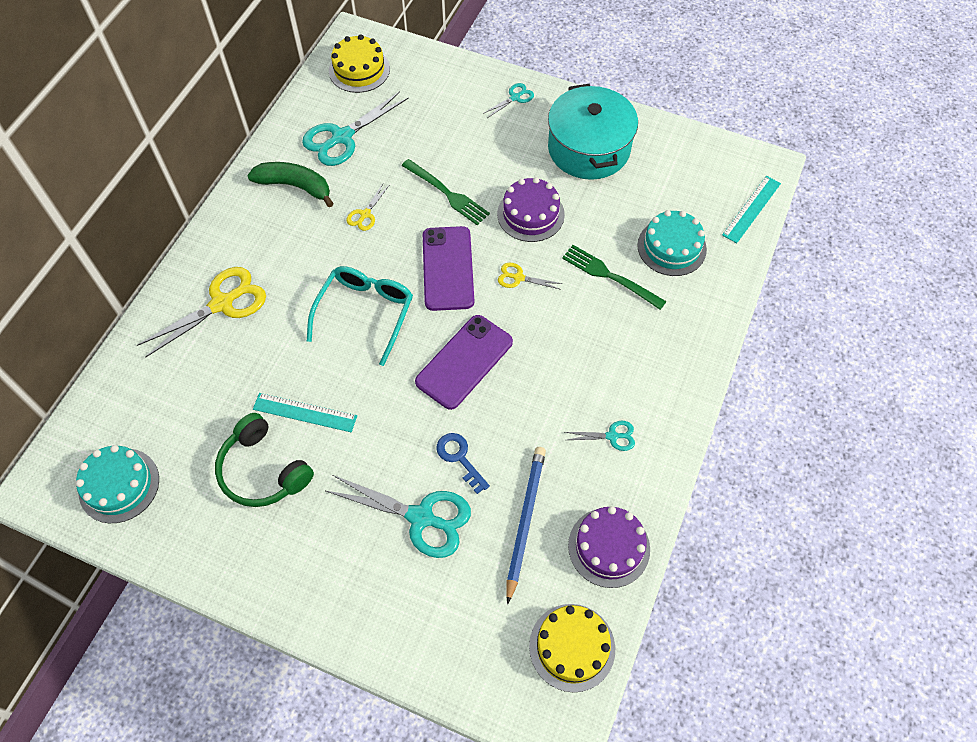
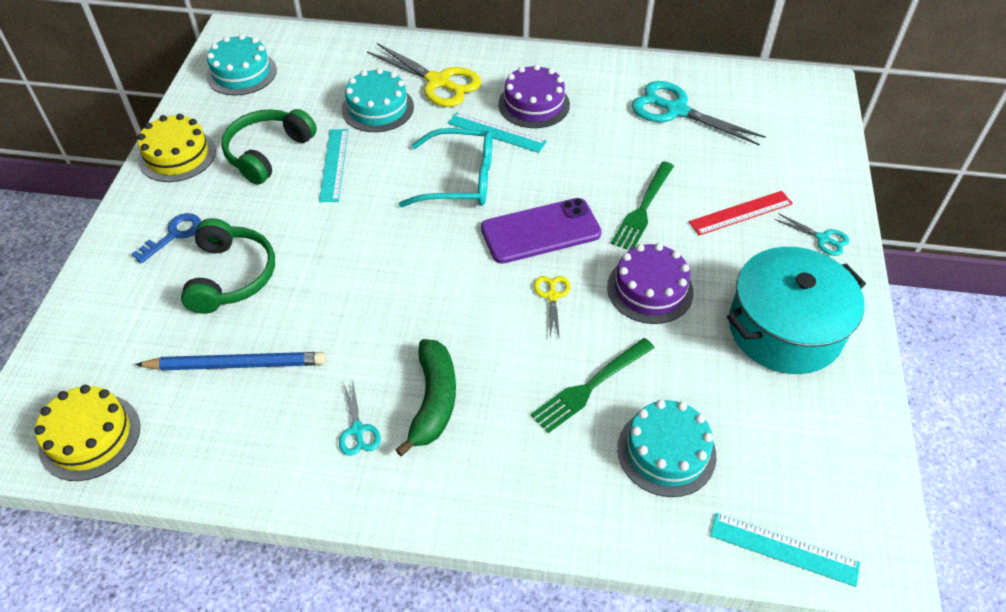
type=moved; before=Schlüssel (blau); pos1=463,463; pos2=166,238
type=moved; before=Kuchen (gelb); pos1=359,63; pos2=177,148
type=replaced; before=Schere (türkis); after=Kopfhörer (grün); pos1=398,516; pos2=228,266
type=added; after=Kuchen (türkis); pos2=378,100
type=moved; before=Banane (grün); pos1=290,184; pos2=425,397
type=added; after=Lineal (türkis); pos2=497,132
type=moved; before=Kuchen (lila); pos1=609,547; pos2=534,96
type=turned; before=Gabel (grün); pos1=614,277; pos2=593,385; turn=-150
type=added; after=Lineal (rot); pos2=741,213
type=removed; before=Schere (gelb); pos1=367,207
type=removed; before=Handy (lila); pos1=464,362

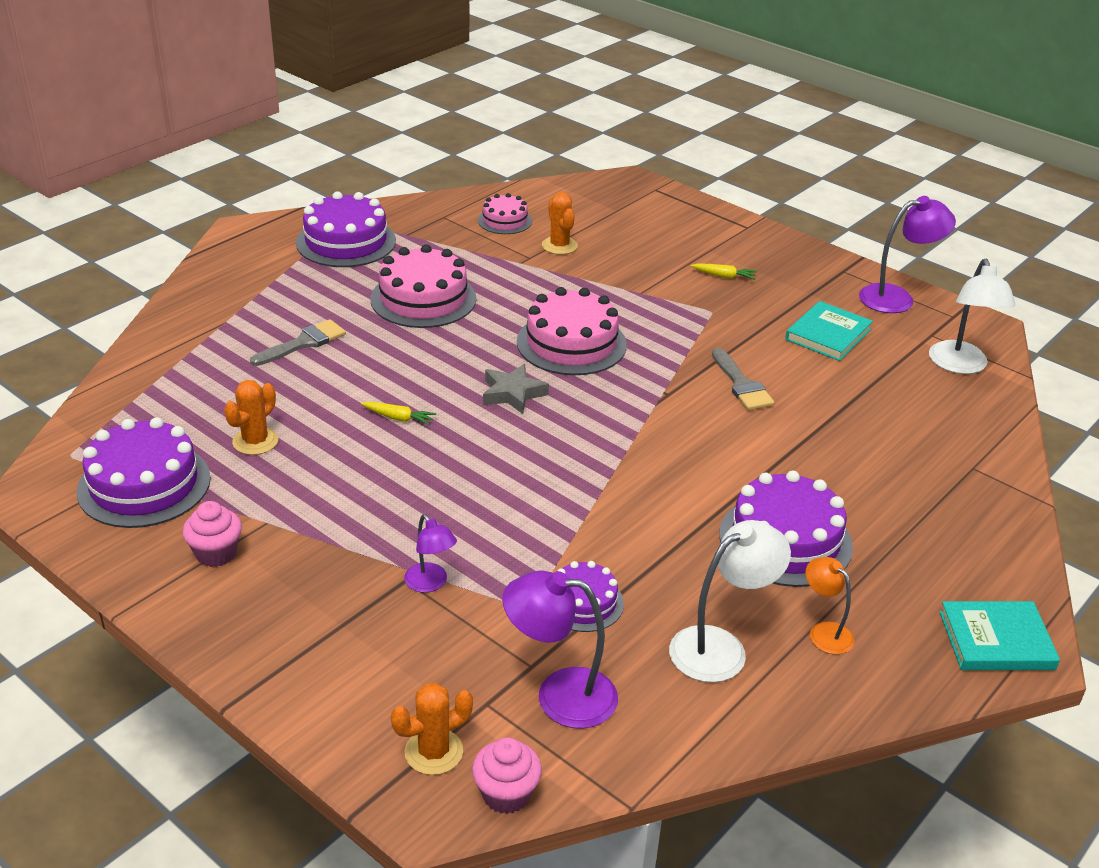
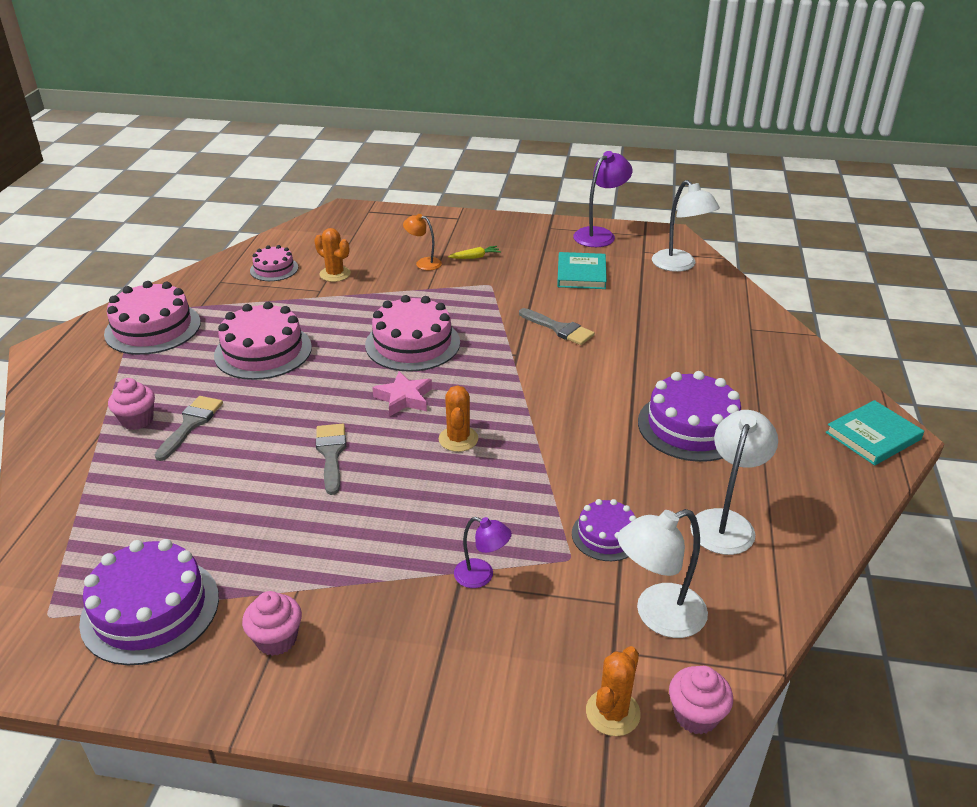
type=recoloured; before=Kuchen (lila); after=Kuchen (rosa); pos1=346,229; pos2=152,318
type=added; after=Muffin (rosa); pos2=131,404
type=replaced; before=Karotte (gelb); after=Pinsel (grau); pos1=398,413; pos2=331,459
type=recoloured; before=Stern (grau); after=Stern (rosa); pos1=516,389; pos2=402,393
type=moved; before=Lampe (orange); pos1=829,605; pos2=422,242
type=moved; before=Kaktus (orange); pos1=251,417; pos2=458,418
type=recoloured; before=Lampe (lila); after=Lampe (weiß); pos1=560,650; pos2=663,573

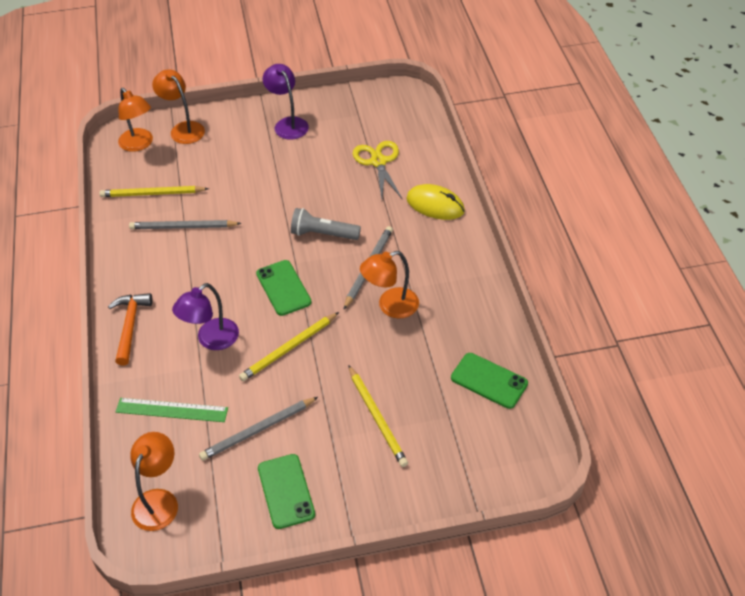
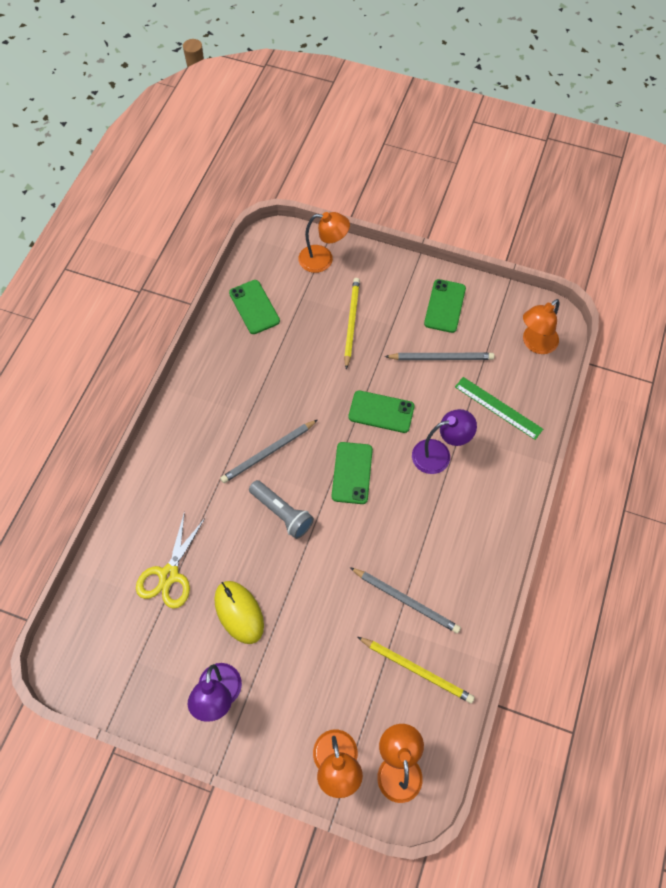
type=moved; before=Computermaus (gelb); pos1=436,202; pos2=239,612
type=moved; before=Lampe (orange); pos1=389,284; pos2=324,242
type=replaced; before=Bleistift (gelb); after=Handy (grün); pos1=289,346; pos2=381,411
type=removed; before=Hammer (orange); pos1=130,329

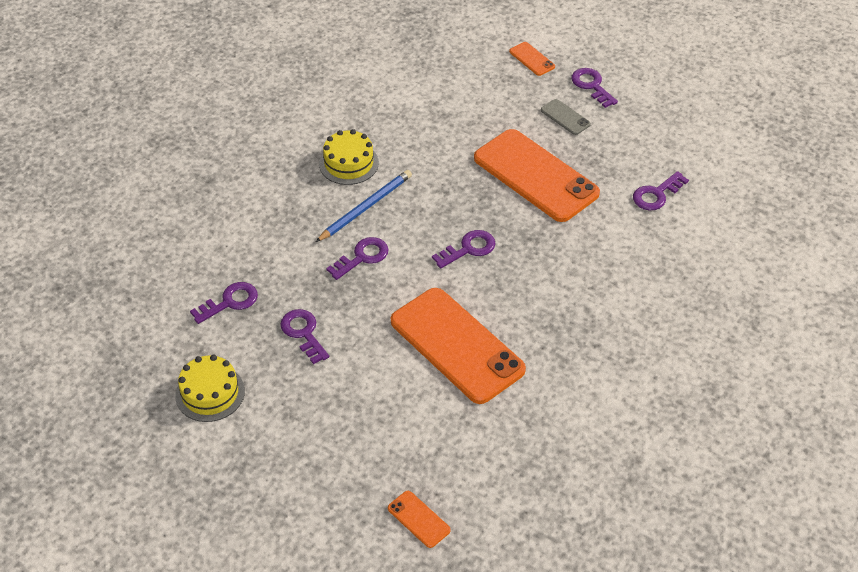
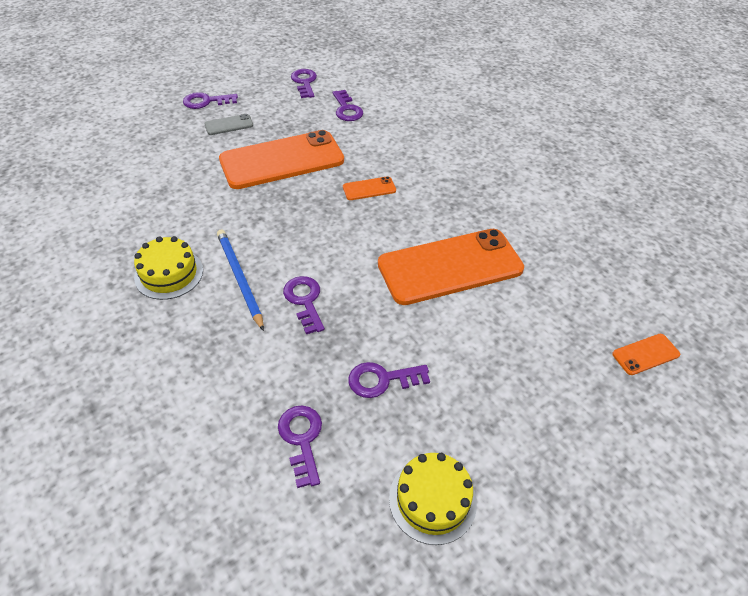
type=moved; before=Schlüssel (lila); pos1=464,249; pos2=304,83
type=moved; before=Handy (orange); pos1=532,59; pos2=369,188

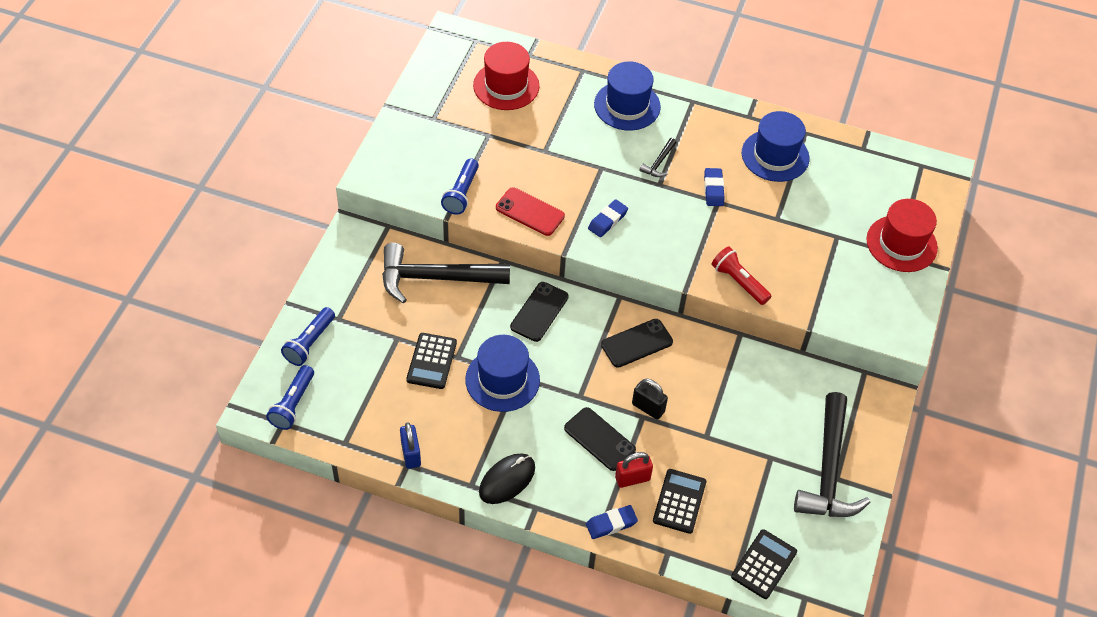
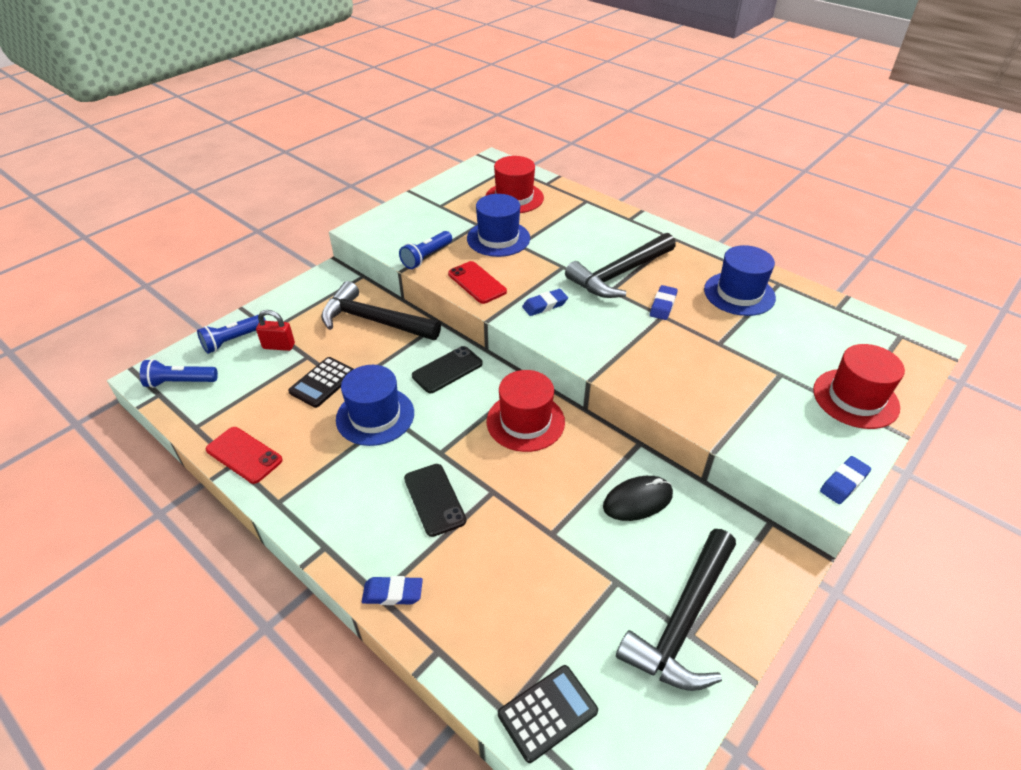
type=turned; before=Taschenlampe (blau); pos1=290,397; pos2=179,373; turn=45
type=replaced; before=Vorhängeschloss (blau); after=Handy (rot); pos1=410,445; pos2=244,455
type=moved; before=Vorhängeschloss (rot); pos1=634,470; pos2=275,330
type=moved; before=Hut (blau); pos1=627,95; pos2=498,225
type=replaced; before=Handy (schwarz); after=Hut (rot); pos1=637,343; pos2=526,411
type=resized; before=Hammer (schwarz); pos1=658,157; pos2=620,265; scale=2.37
type=moved; before=Computermaus (schwarz); pos1=507,478; pos2=638,498
type=added; after=Radiergummi (blau); pos2=845,480
type=removed; before=Vorhängeschloss (schwarz); pos1=650,399
type=removed; before=Taschenrechner (schwarz); pos1=679,501
type=removed; before=Taschenlampe (rot); pos1=741,275

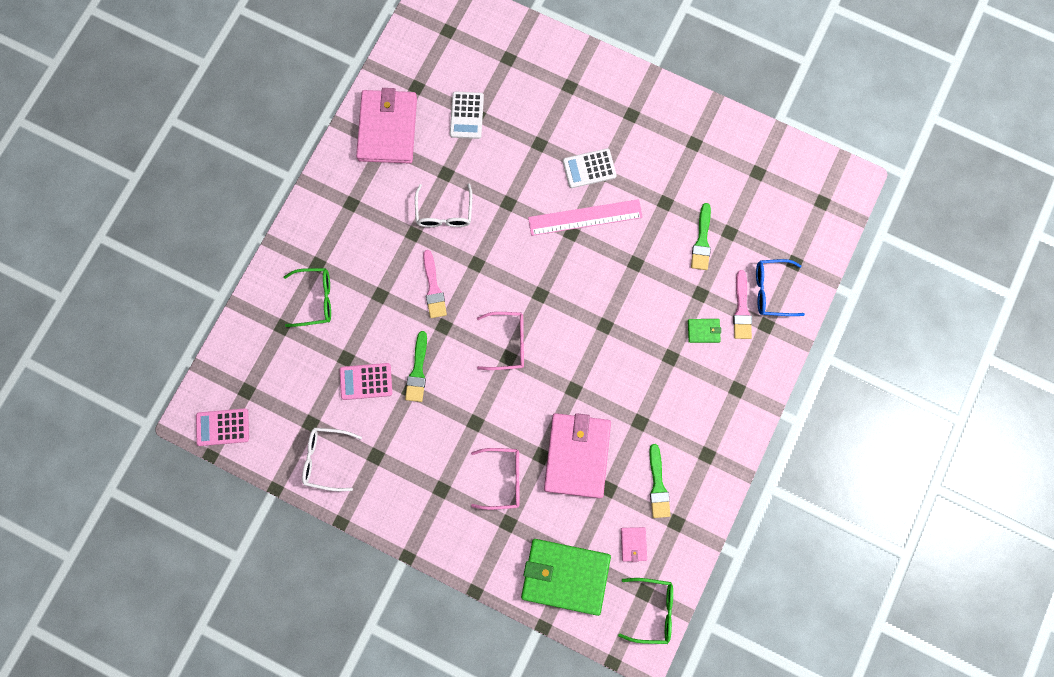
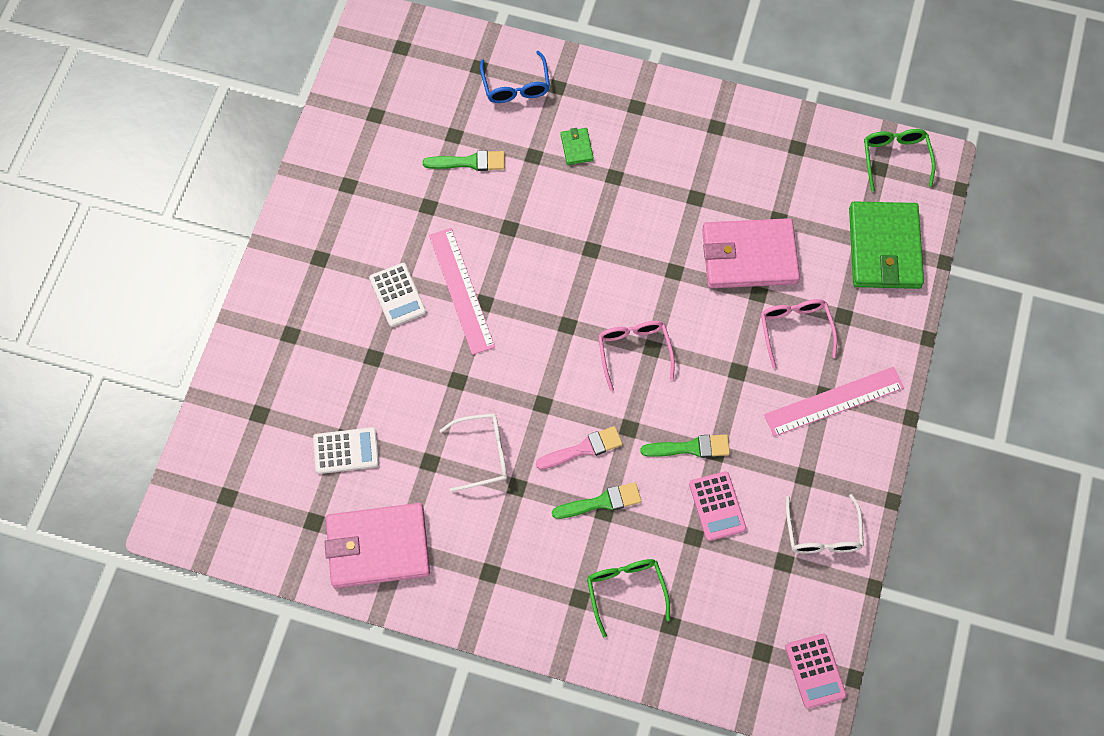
type=moved; before=Pinsel (grün); pos1=660,481; pos2=597,500
type=added; after=Lineal (rosa); pos2=834,402
type=removed; before=Geldbörse (rosa); pos1=634,544
type=removed; before=Pinsel (rosa); pos1=742,304

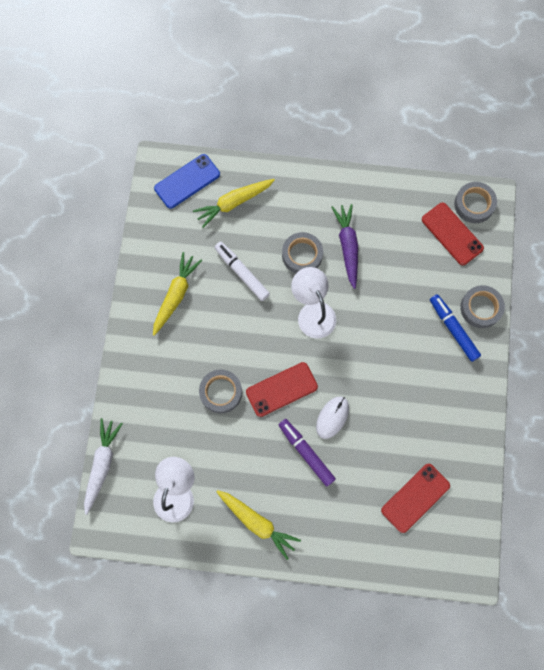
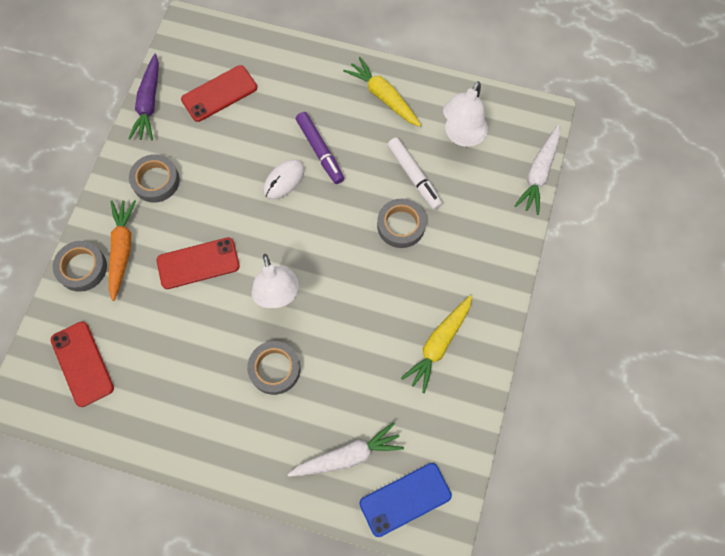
type=replaced; before=Filzstift (blau); after=Karotte (orange); pos1=455,328; pos2=122,250
type=moved; before=Karotte (lila); pos1=345,246; pos2=143,97
type=moved; before=Klebeband (grau); pos1=475,202; pos2=154,178
type=moved; before=Handy (rot); pos1=282,389; pos2=198,263
type=recoloured; before=Karotte (gelb); after=Karotte (weiß); pos1=234,203; pos2=346,449
type=moved; before=Filzstift (weiß); pos1=242,271; pos2=414,173

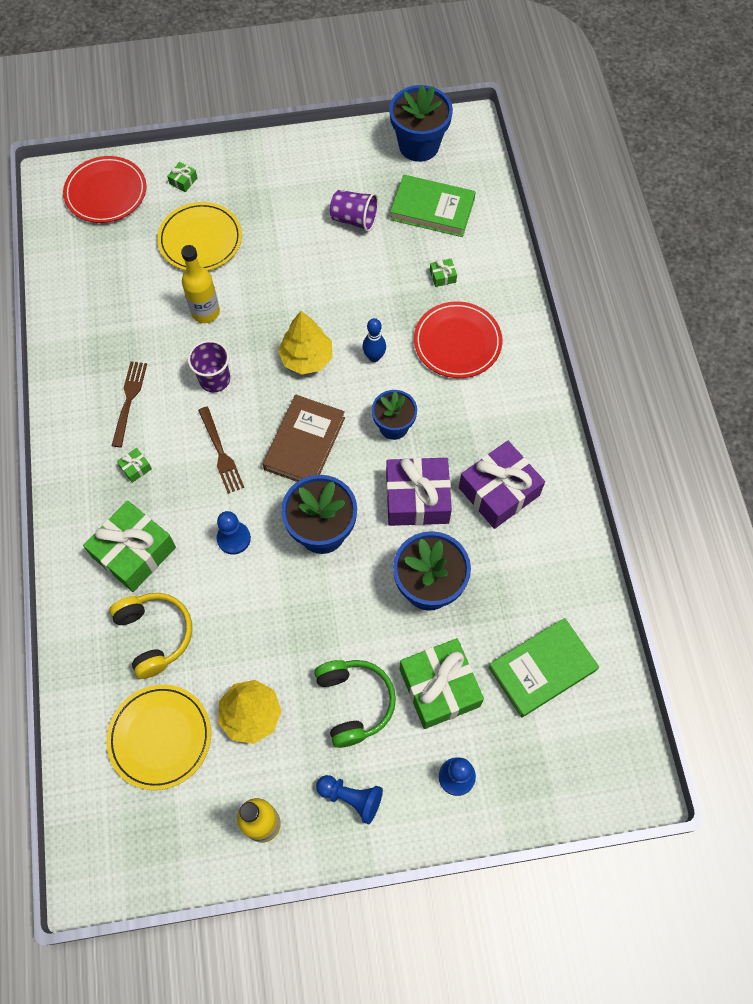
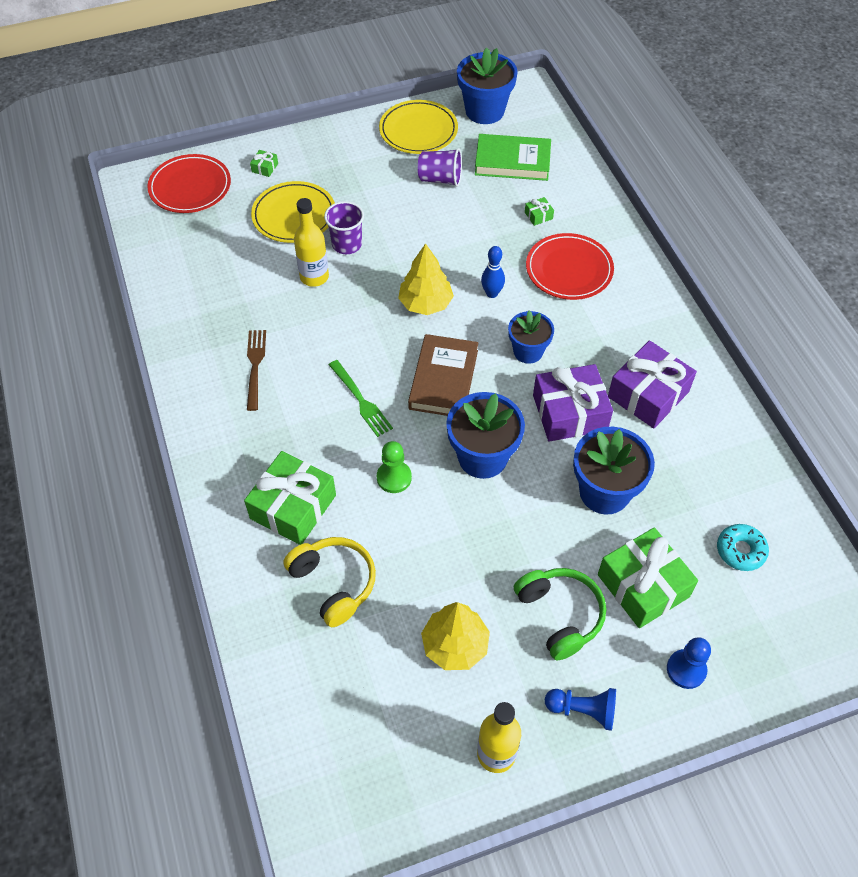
type=moved; before=Becher (lila); pos1=209,366; pos2=344,227
type=recoloured; before=Gabel (braun); after=Gabel (grün); pos1=221,450; pos2=361,398
type=recoloured; before=Bauer (blau); after=Bauer (grün); pos1=234,533; pos2=394,467
type=moved; before=Teller (gelb); pos1=158,737; pos2=418,127
type=replaced; before=Buch (grün); after=Donut (türkis); pos1=543,667; pos2=743,547
type=removed; before=Geschenk (grün); pos1=134,465

